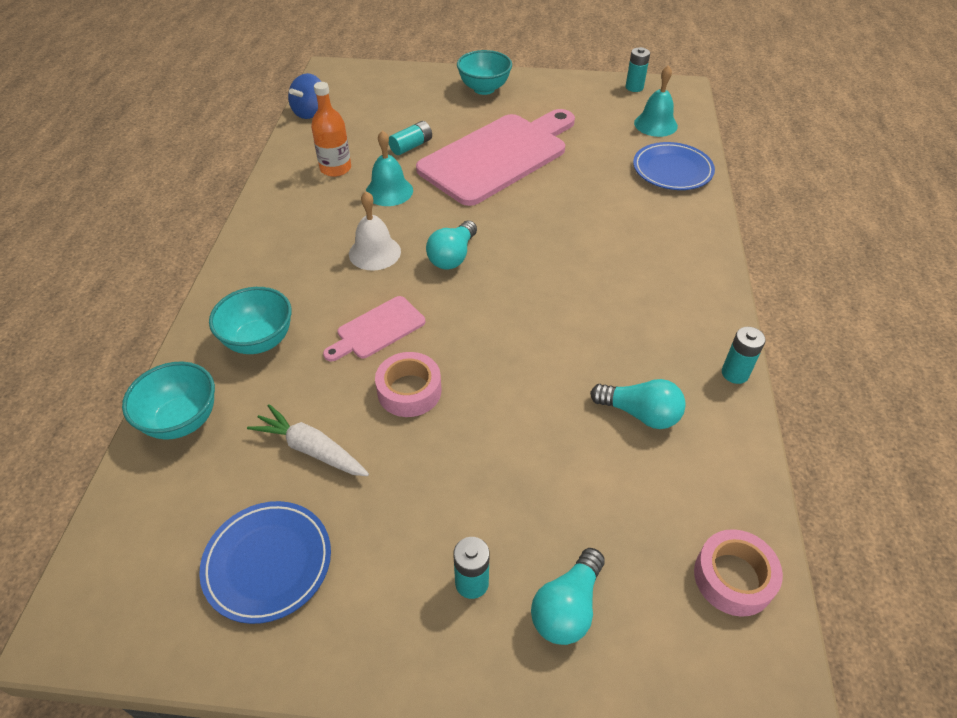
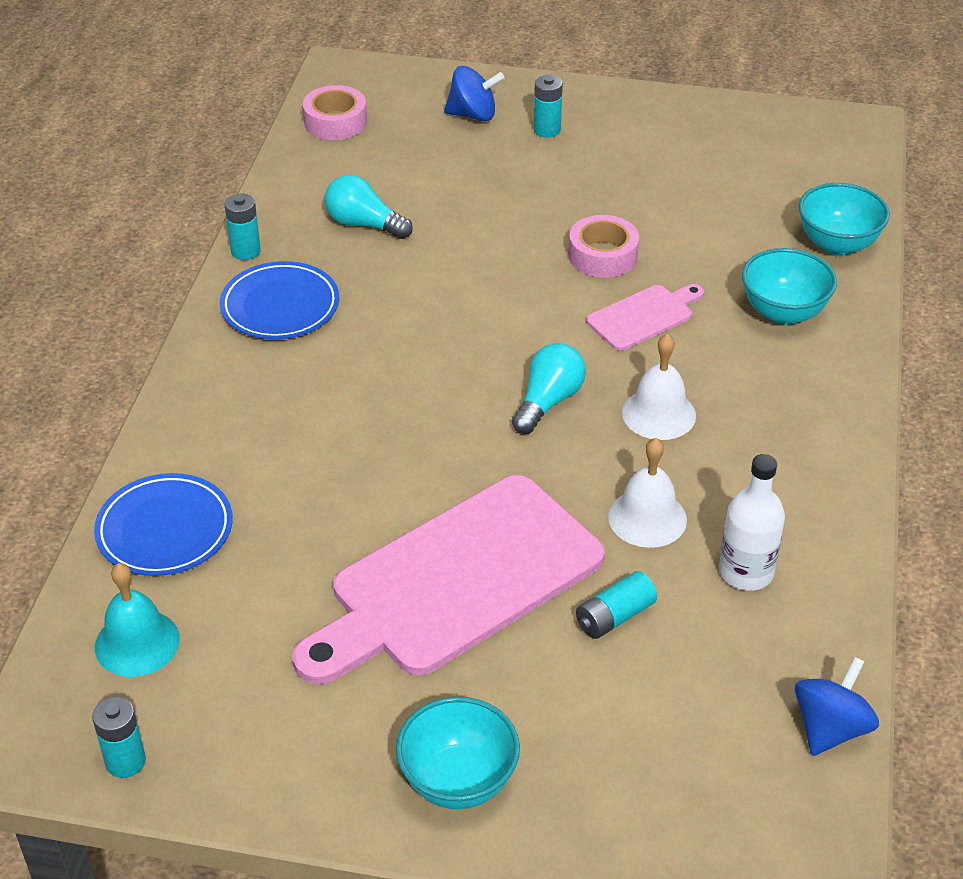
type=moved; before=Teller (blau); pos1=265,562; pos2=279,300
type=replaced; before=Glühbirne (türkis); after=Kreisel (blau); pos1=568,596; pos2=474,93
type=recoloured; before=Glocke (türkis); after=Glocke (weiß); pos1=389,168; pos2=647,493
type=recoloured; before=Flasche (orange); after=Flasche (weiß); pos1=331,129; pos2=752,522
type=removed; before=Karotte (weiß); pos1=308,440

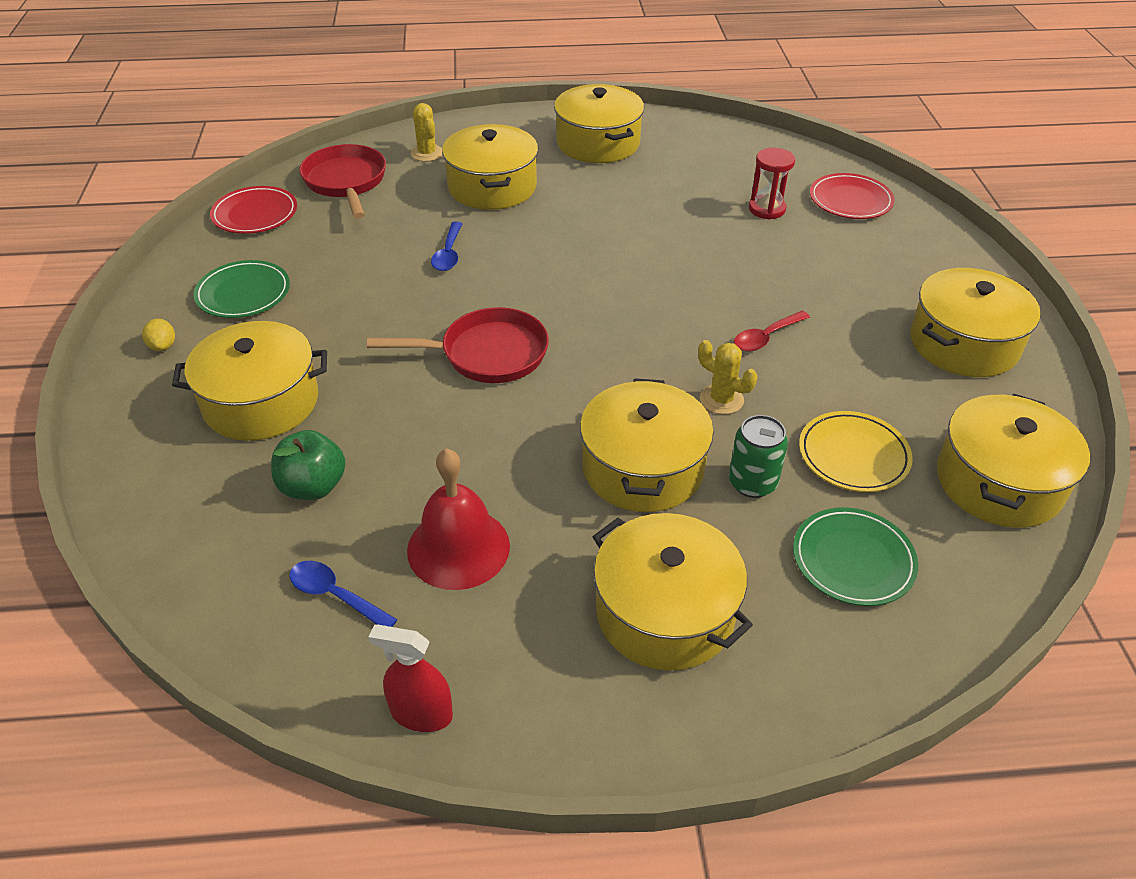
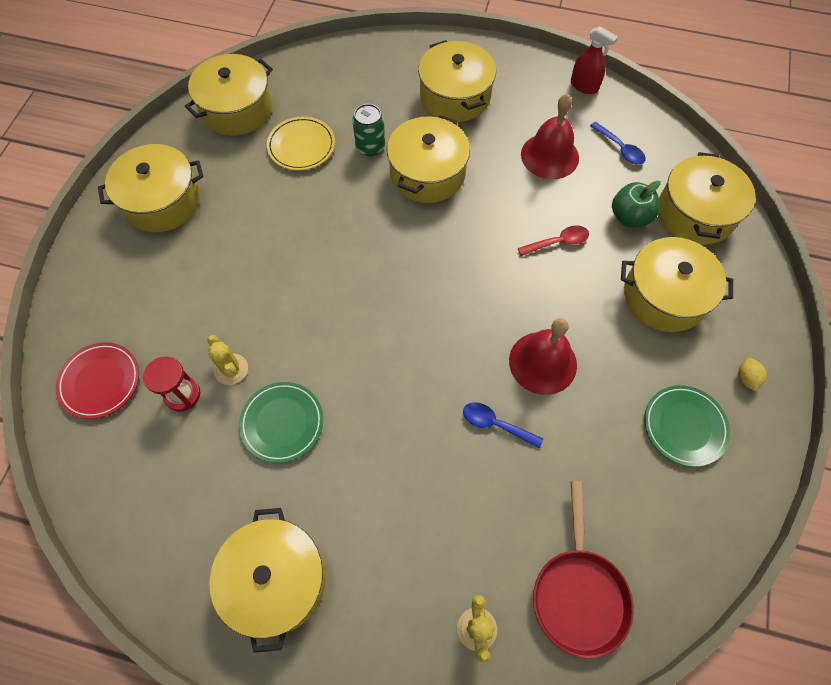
type=moved; before=Kaktus (gelb); pos1=727,377; pos2=227,360
type=moved; before=Teller (grün); pos1=855,556; pos2=281,422
type=turned; before=Löffel (blau); pos1=446,246; pos2=503,425; turn=-90
type=added; after=Glocke (rot); pos2=543,356
type=moved; before=Löffel (rot); pos1=772,331; pos2=553,240
type=moved; before=Kochtopf (gelb); pos1=490,167; pos2=707,198
type=removed; before=Teller (rot); pos1=253,210
type=removed; before=Pfanne (rot); pos1=458,345

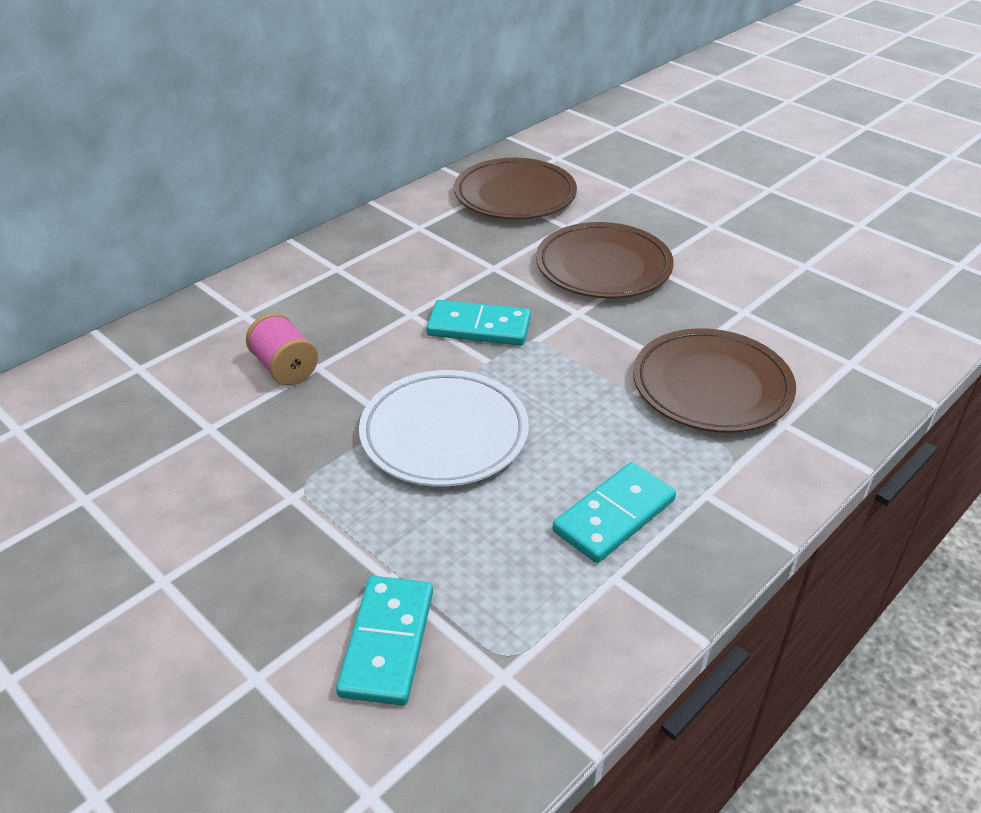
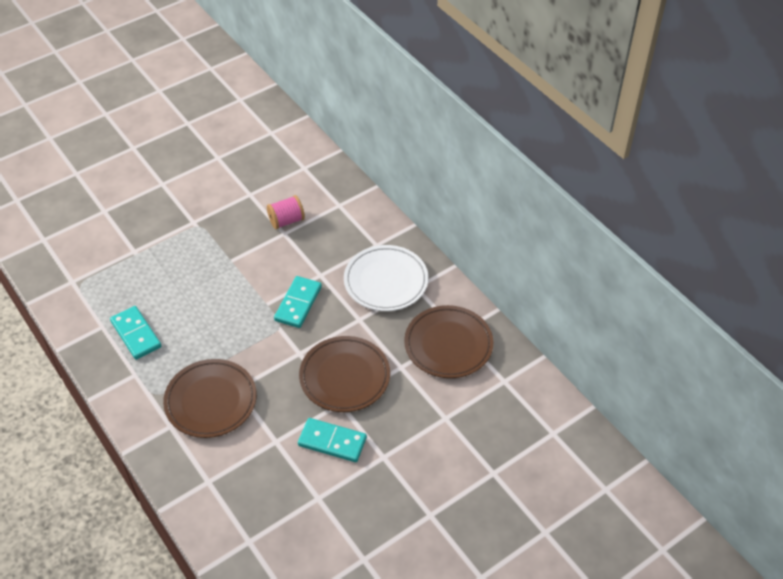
type=moved; before=Dominostein (türkis); pos1=384,641; pos2=332,440
type=moved; before=Teller (weiß); pos1=444,428; pos2=386,278

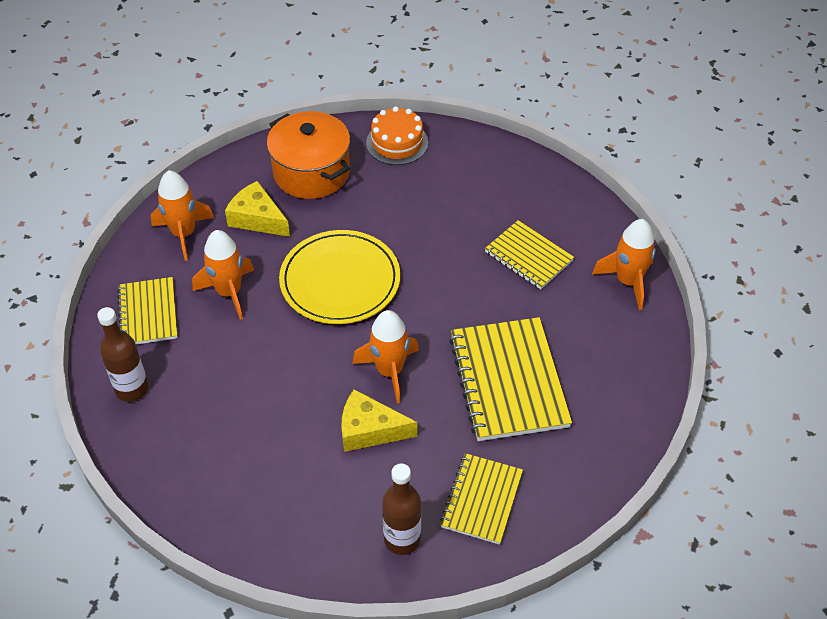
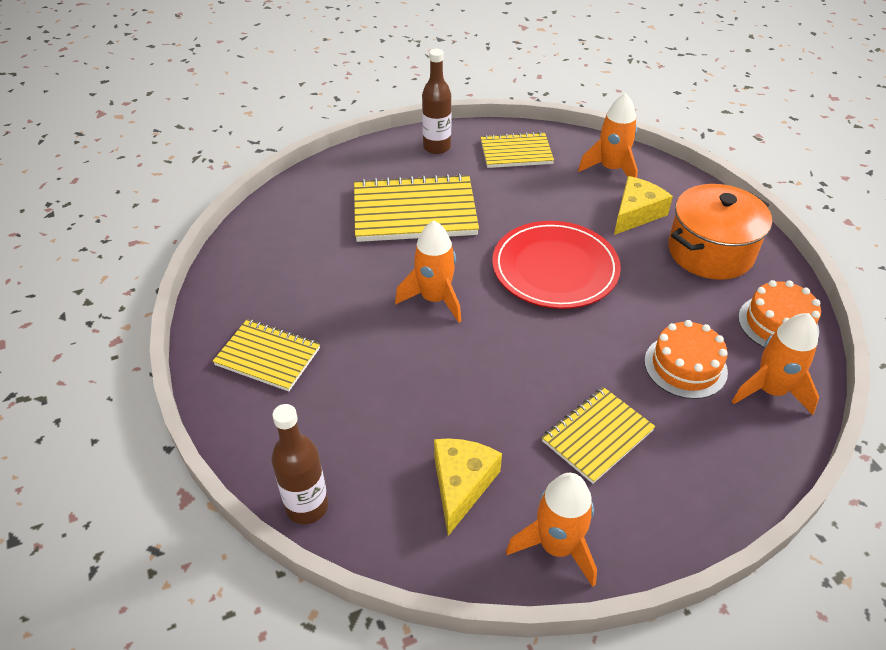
type=moved; before=Flasche (braun); pos1=401,509; pos2=299,464
type=moved; before=Notizbuch (gelb); pos1=510,379; pos2=416,208
type=moved; before=Käse (gelb); pos1=379,420; pos2=468,487
type=recoloured; before=Teller (gelb); after=Teller (rot); pos1=339,277; pos2=556,265
type=added; after=Kuchen (orange); pos2=686,359
type=moved; before=Rakete (orange); pos1=223,275; pos2=775,364

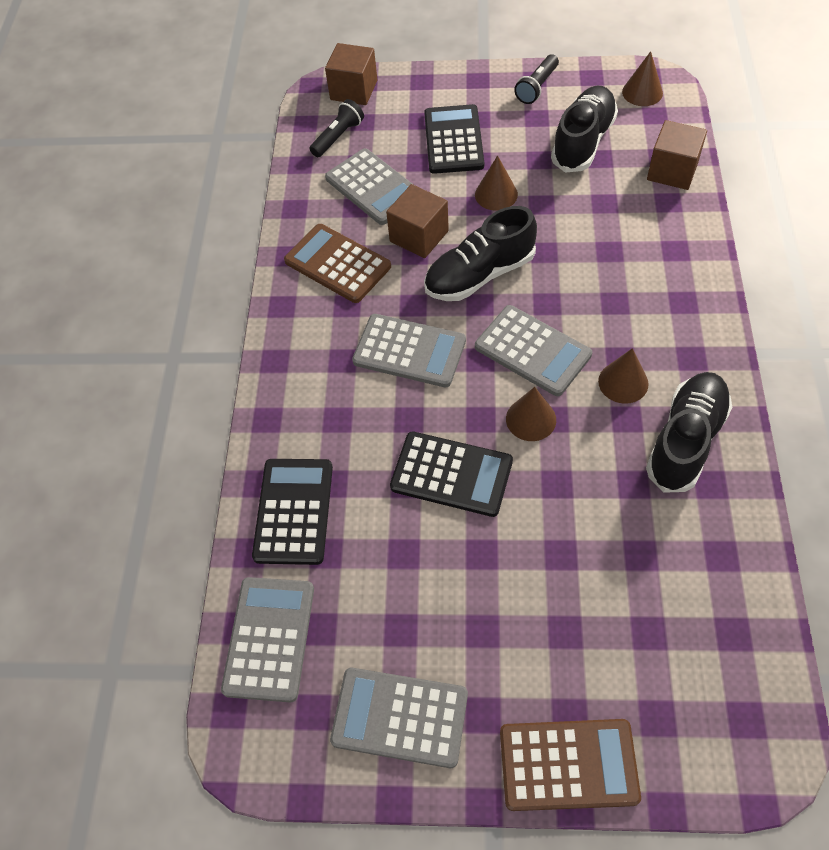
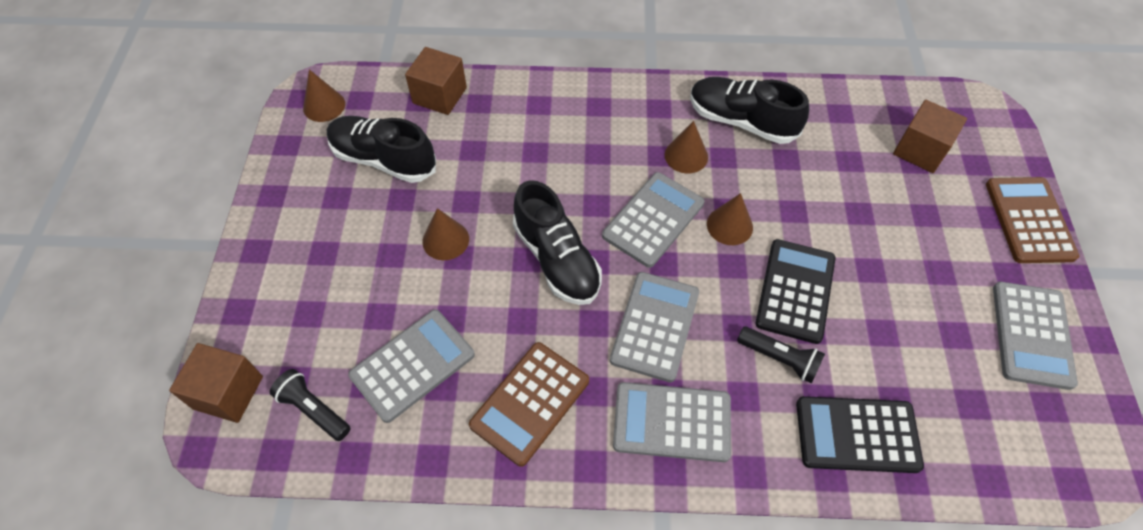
type=moved; before=Taschenrechner (grau); pos1=267,639; pos2=672,422
type=moved; before=Taschenlampe (schwarz); pos1=536,79; pos2=781,355
type=moved; before=Kubus (braun); pos1=417,221; pos2=930,136
type=removed; before=Taschenrechner (schwarz); pos1=454,139

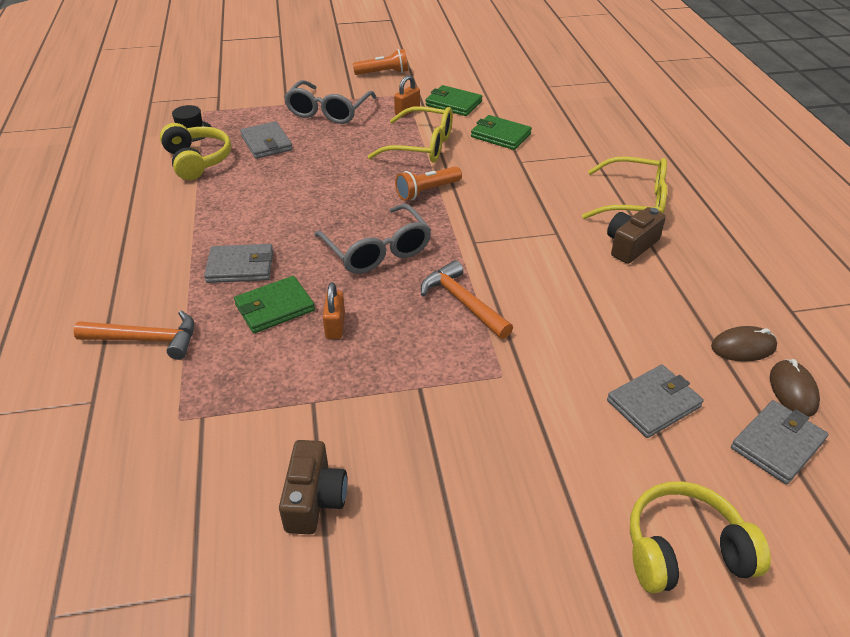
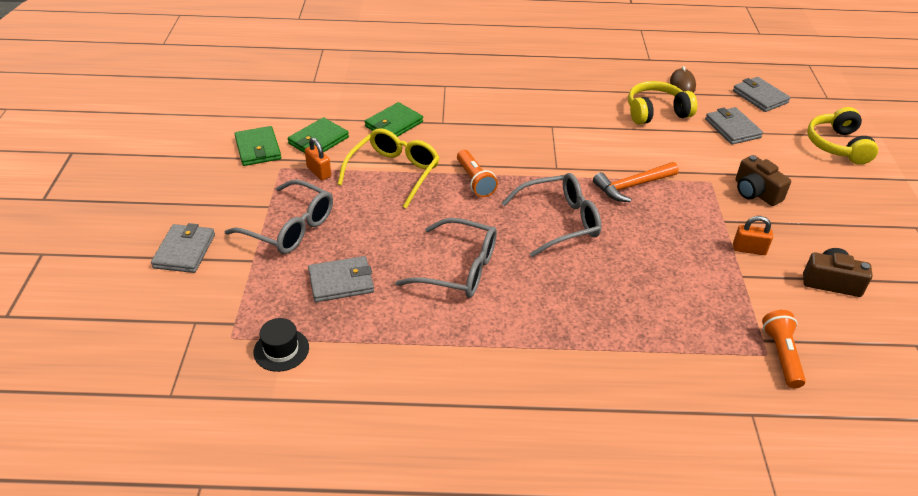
type=moved; before=Geldbörse (grau); pos1=238,263; pos2=183,248
type=moved; before=Geldbörse (grün); pos1=274,304; pos2=258,146
type=added; after=Brille (grau); pos2=446,258
type=moved; before=Kopfhörer (gelb); pos1=195,151; pos2=662,103
type=moved; before=Vorhängeschloss (orange); pos1=334,310; pos2=753,235
type=moved; before=Kamera (braun); pos1=636,235; pos2=763,180
type=moved; before=Taschenlampe (orange); pos1=380,62; pos2=784,349
type=removed; before=Hammer (orange); pos1=133,335
type=removed; before=Brille (gelb); pos1=624,187
type=removed; before=Computermaus (braun); pos1=795,388

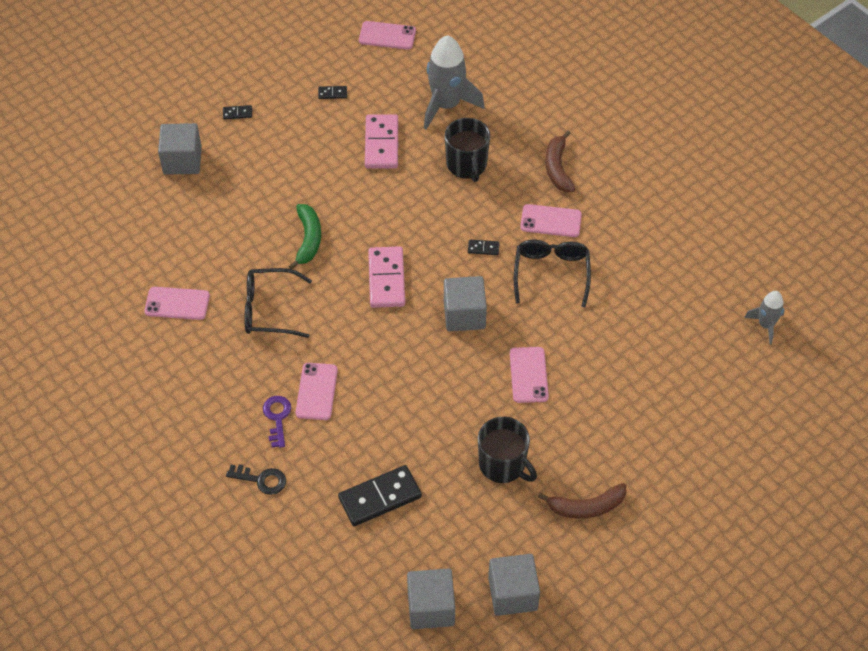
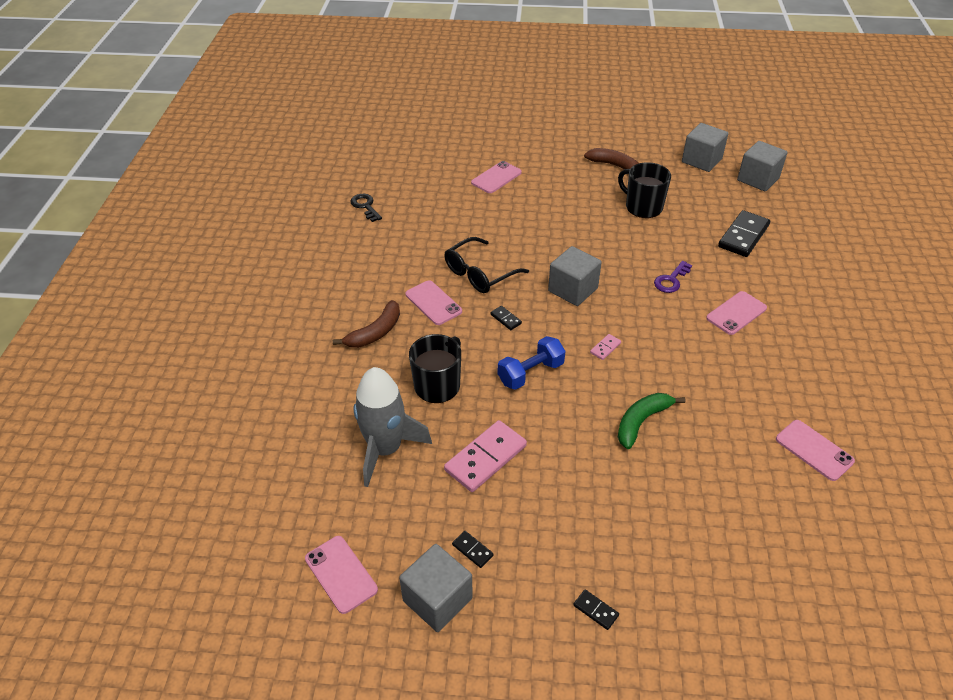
type=moved; before=Schlüssel (schwarz); pos1=256,479; pos2=366,208
type=moved; before=Kubus (grau); pos1=180,149; pos2=436,588
type=moved; before=Handy (rosa); pos1=529,375; pos2=496,177
type=added; after=Hantel (blau); pos2=531,363
type=resized; before=Dominostein (rosa); pos1=386,277; pos2=605,347; scale=0.45
type=turned; before=Tasse (schwarz); pos1=507,450; pos2=644,190; turn=-45
type=moved; before=Schlüssel (lila); pos1=277,422; pos2=673,277
type=turned; before=Dominostein (schwarz); pos1=380,495; pos2=744,233; turn=-75
type=removed; before=Brille (schwarz); pos1=278,303
type=removed; before=Rakete (grau); pos1=764,317

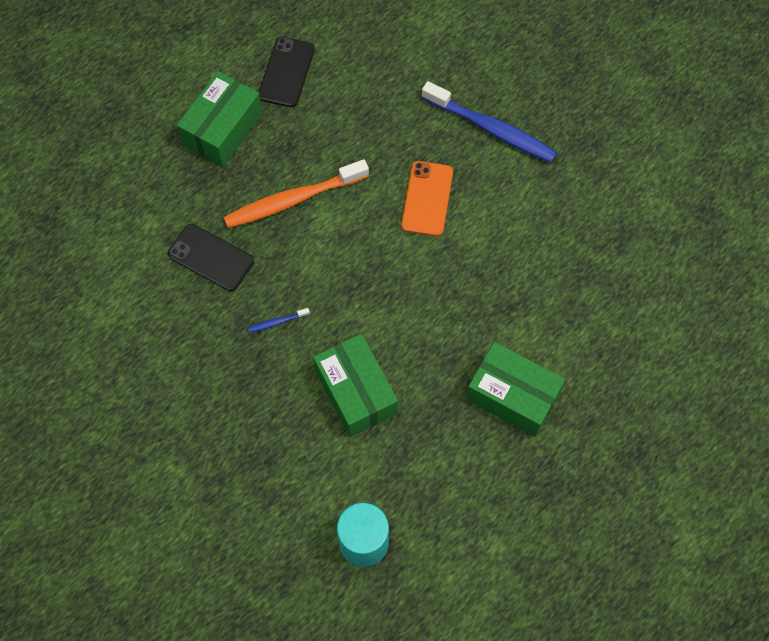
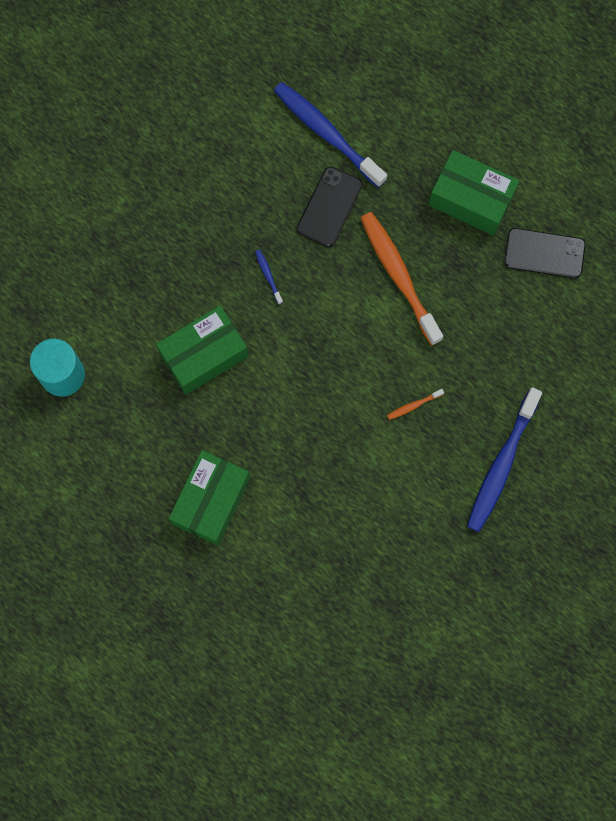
type=added; after=Zahnbürste (blau); pos2=330,135
type=replaced; before=Handy (orange); after=Zahnbürste (orange); pos1=427,198; pos2=415,404

